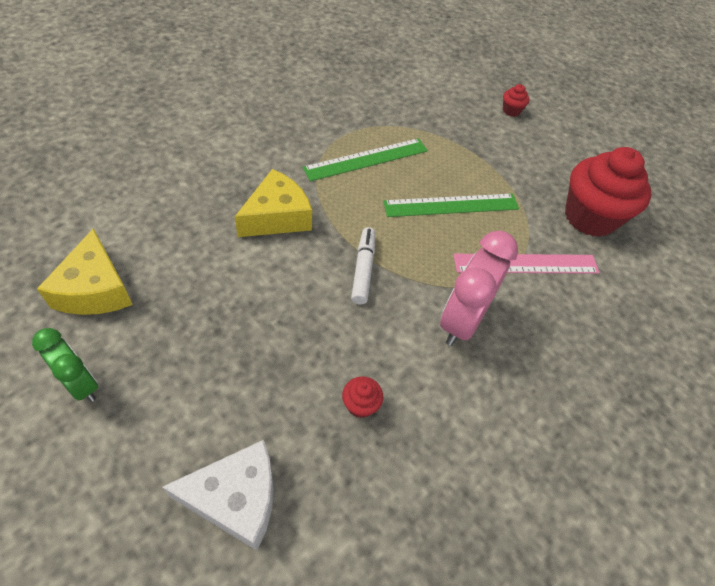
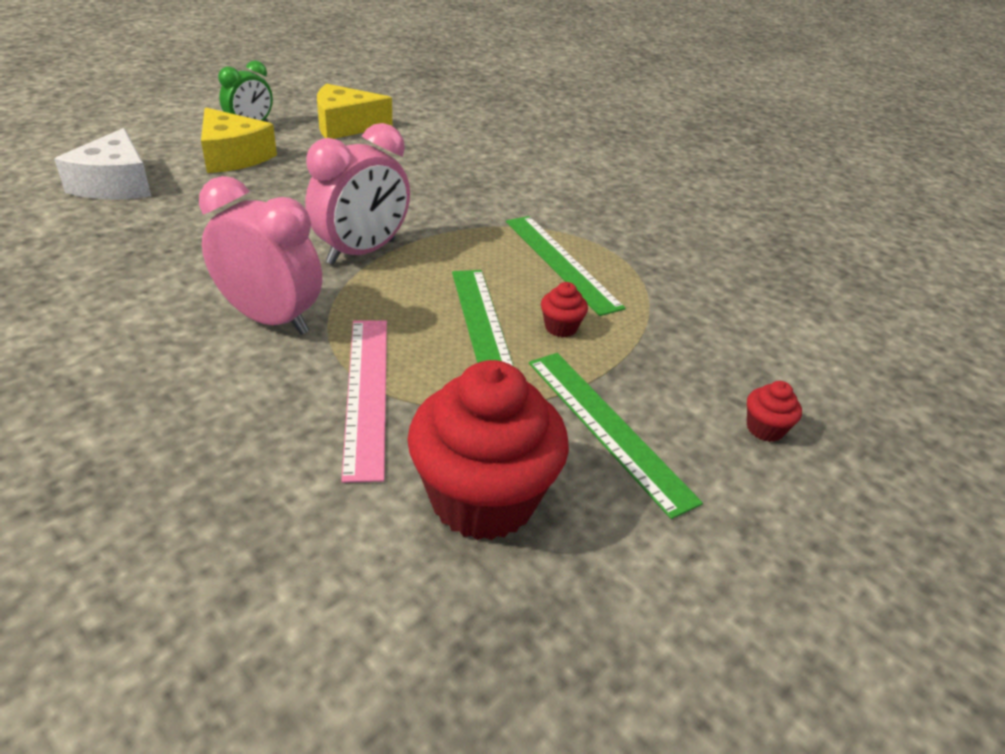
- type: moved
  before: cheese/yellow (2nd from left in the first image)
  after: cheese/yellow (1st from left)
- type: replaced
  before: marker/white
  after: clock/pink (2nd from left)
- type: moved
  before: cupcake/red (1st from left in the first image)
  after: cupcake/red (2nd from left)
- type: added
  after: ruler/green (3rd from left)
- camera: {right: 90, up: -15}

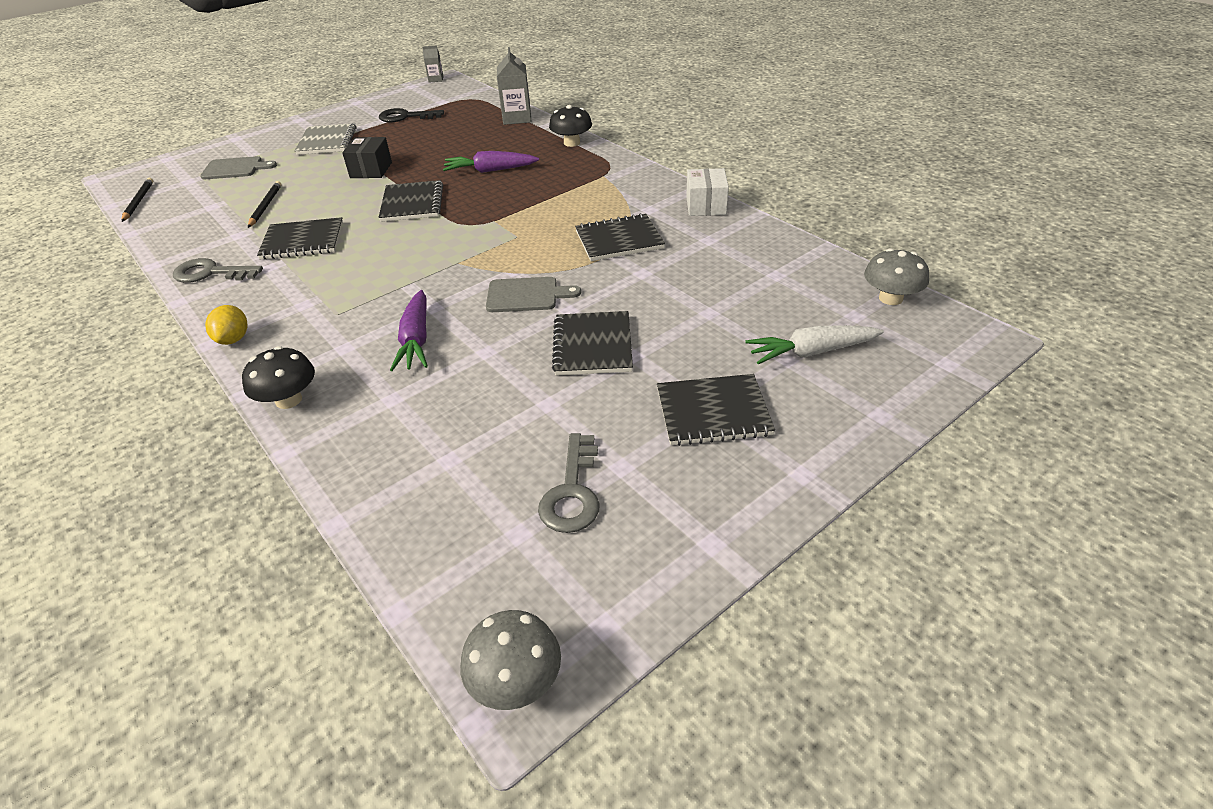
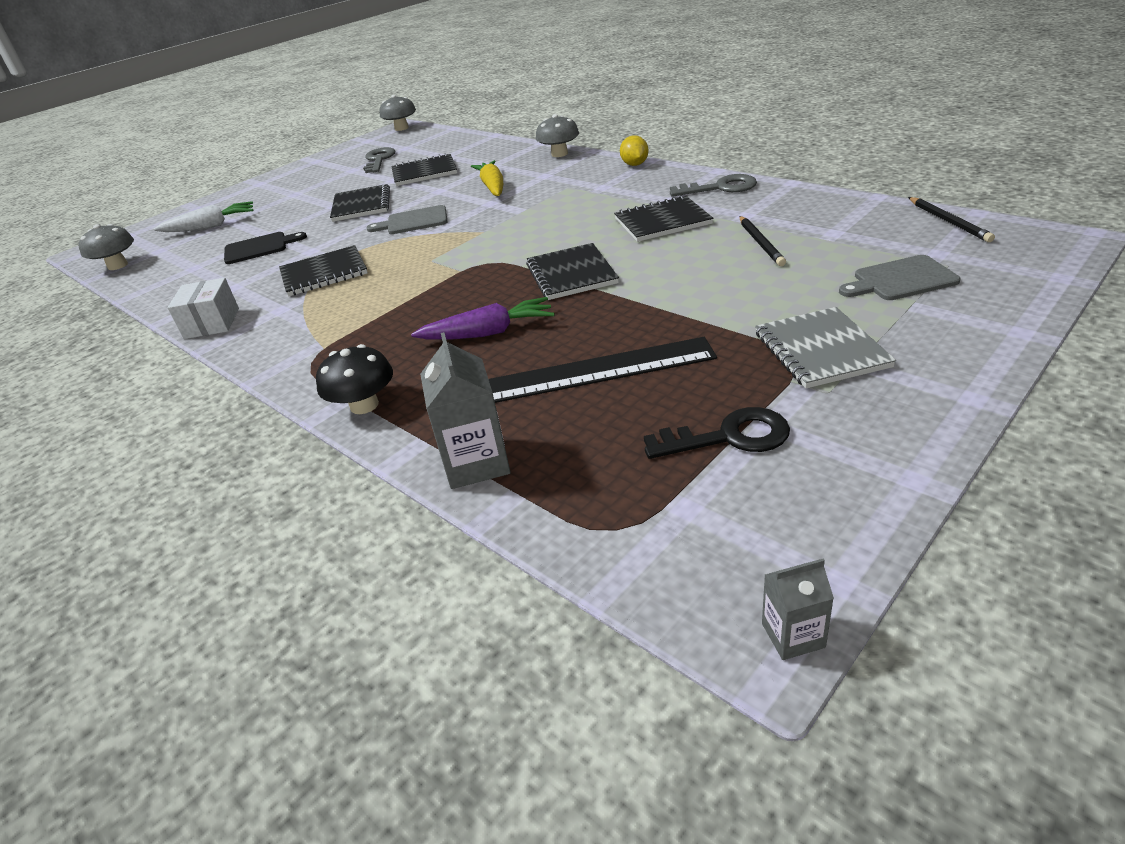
- type: removed
  before: box/black
- type: recoloured
  before: carrot/purple (1st from left)
  after: carrot/yellow
- type: recoloured
  before: mushroom/black (1st from left)
  after: mushroom/grey (3rd from left)
- type: moved
  before: notebook/black (5th from left in the first image)
  after: notebook/black (3rd from left)
- type: added
  after: cutting board/black
- type: added
  after: ruler/black
- camera: {right: 175, up: -5}

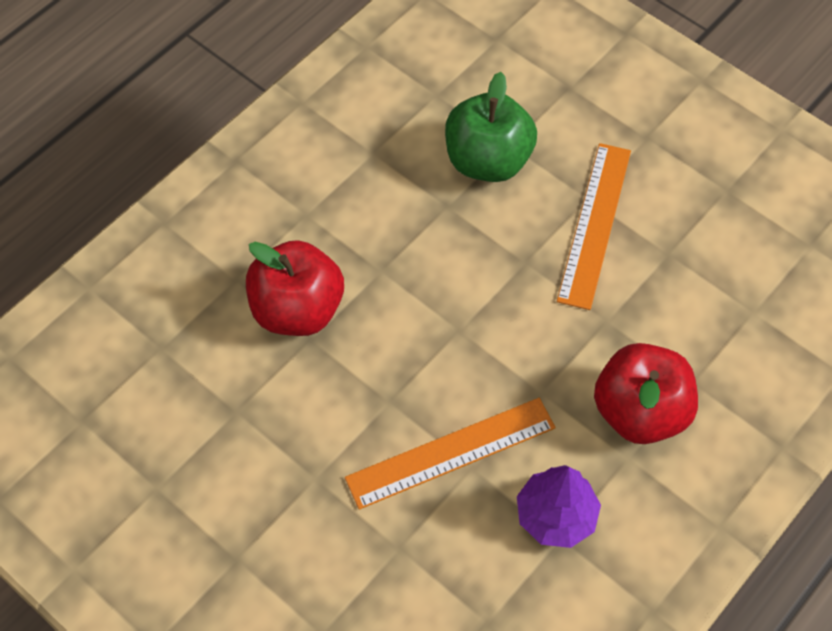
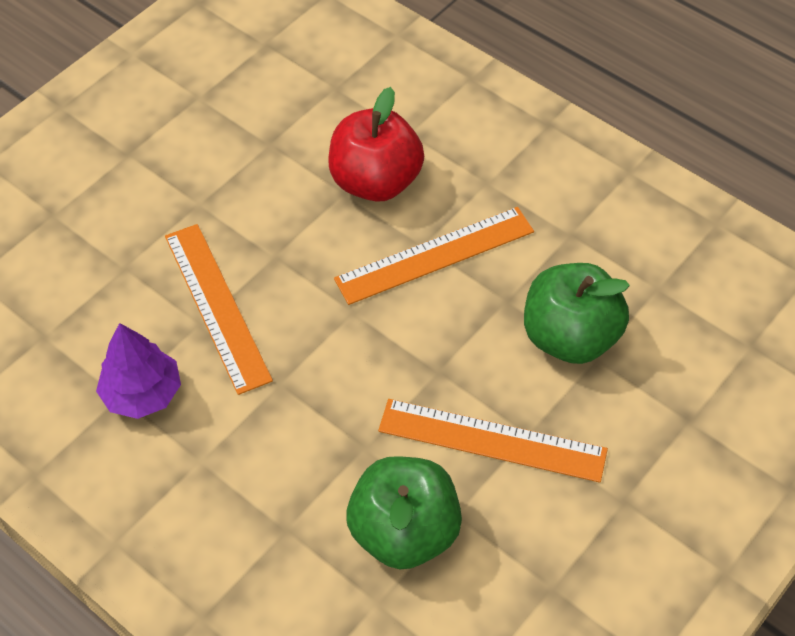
- type: removed
  before: apple/red (2nd from left)
- type: added
  after: ruler/orange (2nd from left)
- type: added
  after: apple/green (1st from left)
- camera: {right: 90, up: -5}

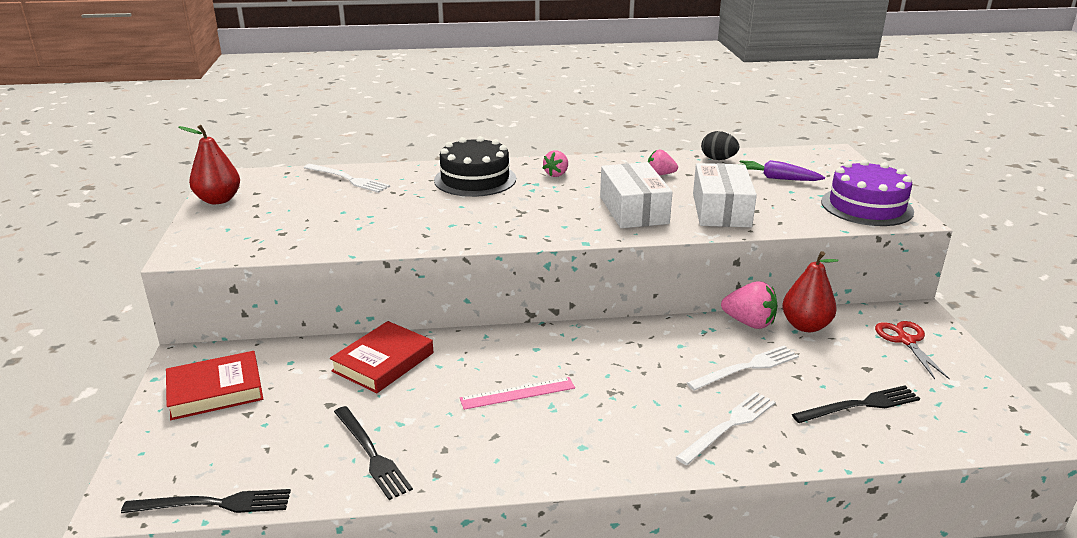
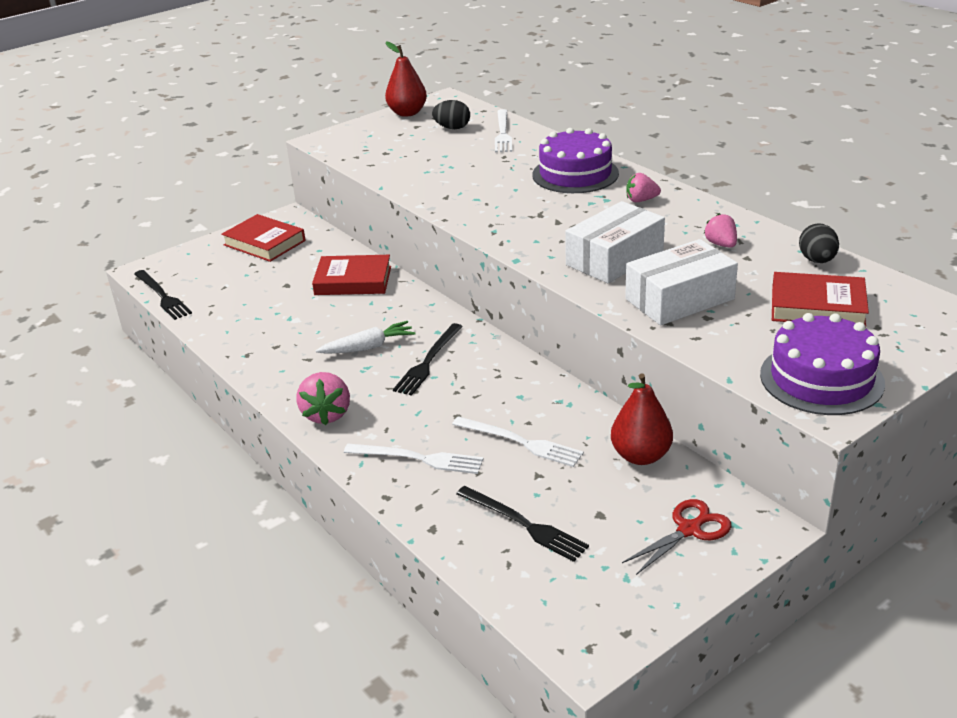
- type: recoloured
  before: cake/black
  after: cake/purple (1st from left)
- type: replaced
  before: carrot/purple
  after: book/red (3rd from left)
- type: moved
  before: strawberry/pink (3rd from left in the first image)
  after: strawberry/pink (1st from left)
- type: replaced
  before: ruler/pink
  after: carrot/white
- type: moved
  before: fork/black (2nd from left)
- type: added
  after: egg/black (1st from left)
- camera: {right: 60, up: 5}

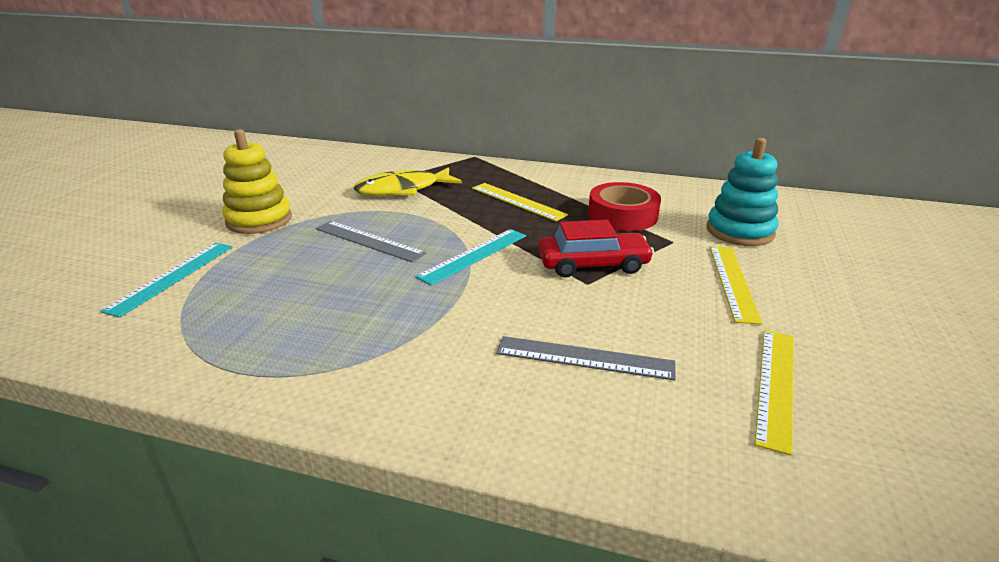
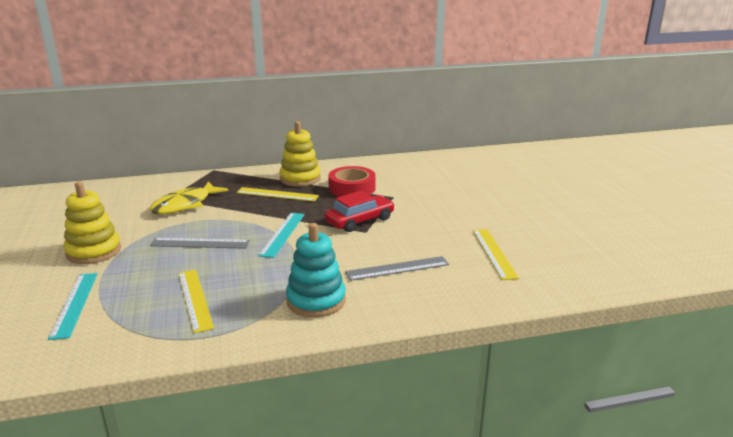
- type: moved
  before: stacking toy/turquoise
- type: moved
  before: ruler/yellow (2nd from left in the first image)
  after: ruler/yellow (1st from left)
- type: added
  after: stacking toy/yellow (2nd from left)
- camera: {right: -30, up: -5}

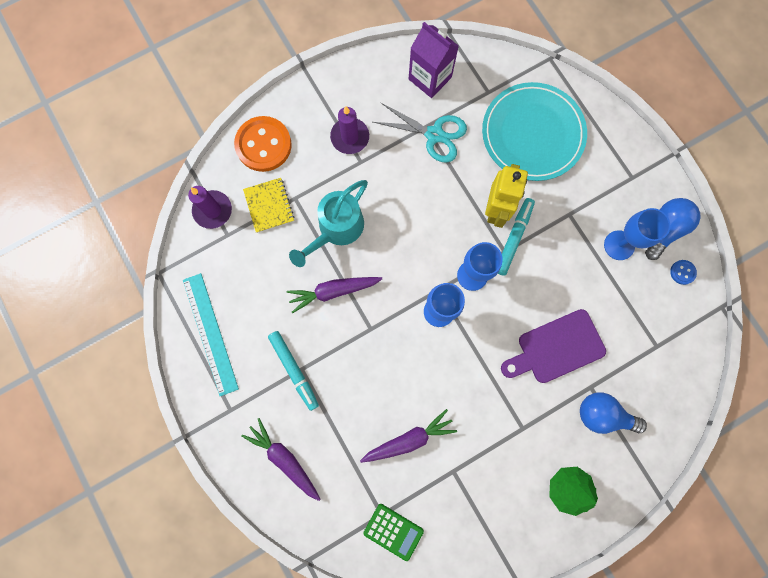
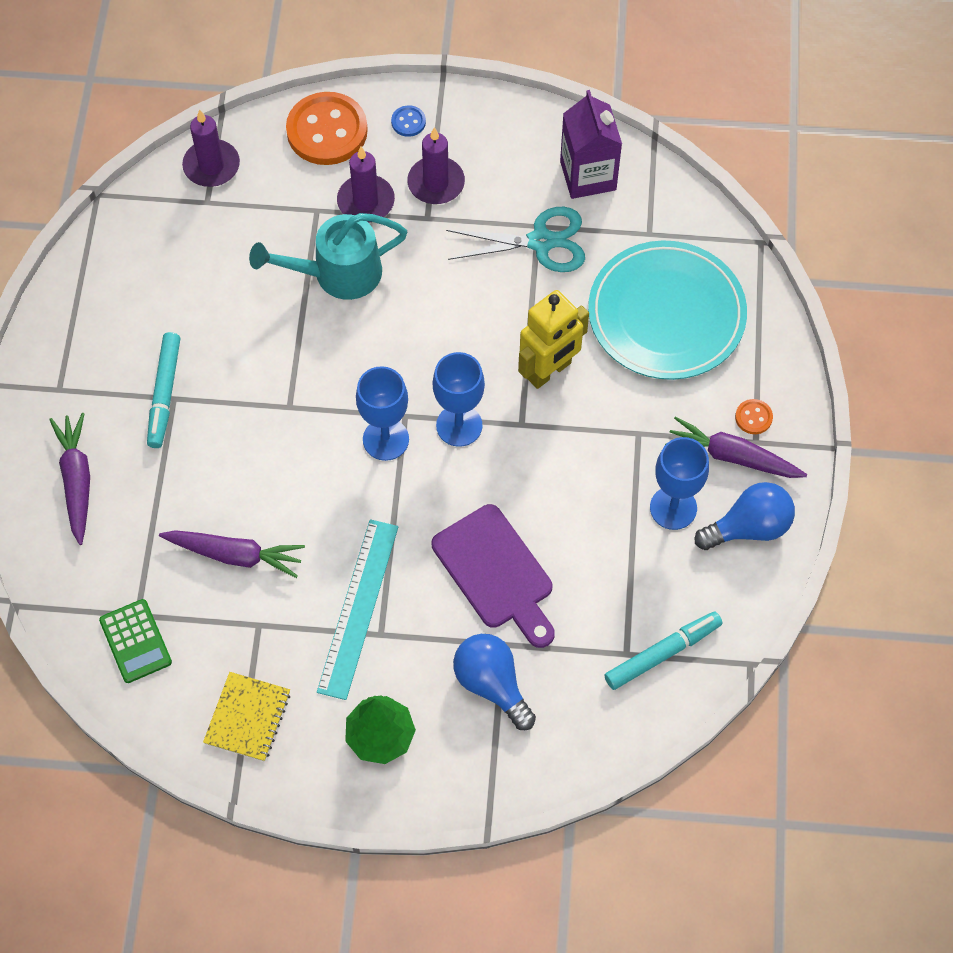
- type: turned
  before: scissors/turquoise
  turn: -60
- type: moved
  before: notebook/yellow
- type: moved
  before: marker/turquoise (2nd from left)
- type: moved
  before: button/blue
- type: moved
  before: ruler/turquoise
- type: moved
  before: carrot/purple (2nd from left in the first image)
  after: carrot/purple (3rd from left)
- type: turned
  before: cutting board/purple
  turn: -135
- type: added
  after: candle/purple (2nd from left)
- type: added
  after: button/orange (2nd from left)
- camera: {right: 35, up: -15}

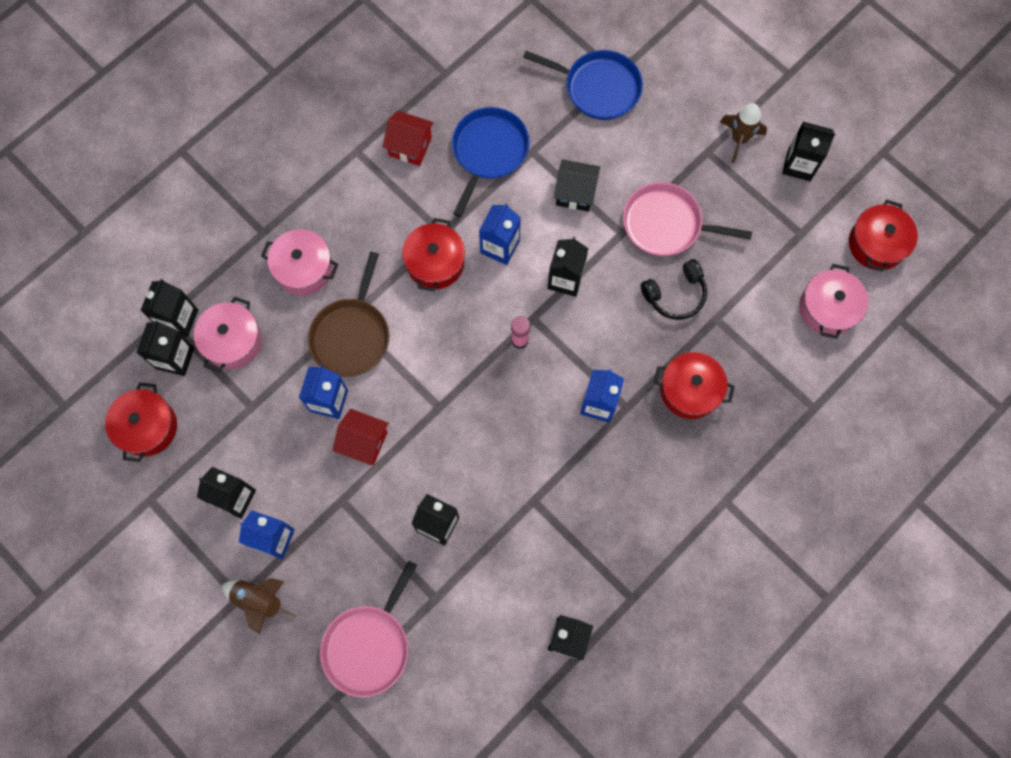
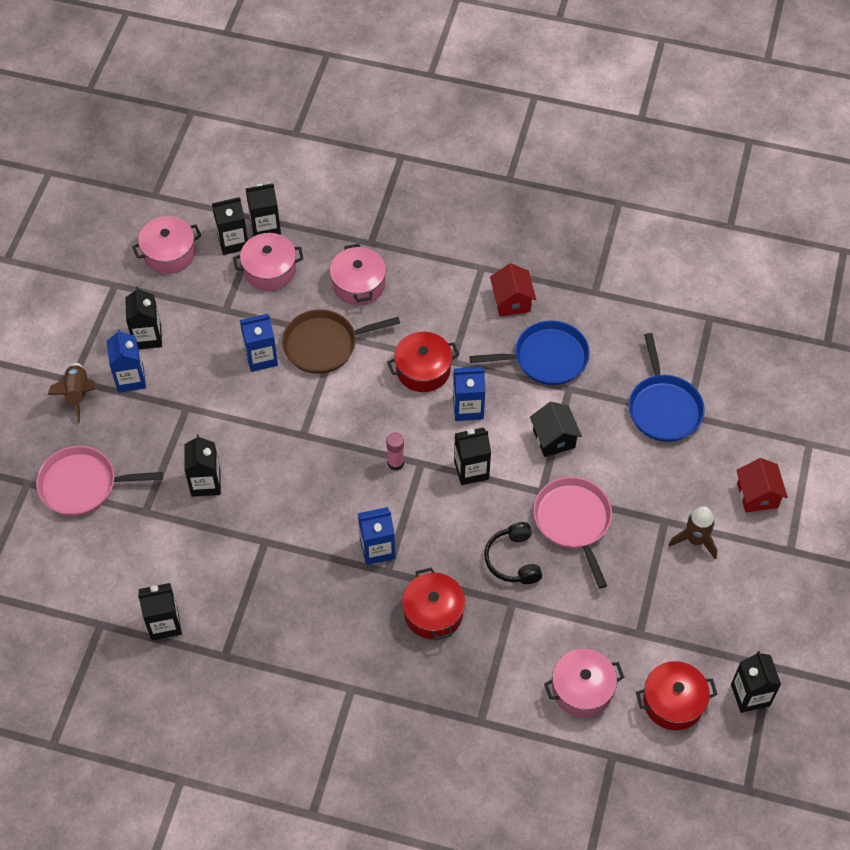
- type: moved
  before: carton/black (7th from left)
- type: turned
  before: headphones/black
  turn: 45
- type: recoloured
  before: pot/red (1st from left)
  after: pot/pink (1st from left)
- type: moved
  before: house/red (1st from left in the first image)
  after: house/red (2nd from left)
- camera: {right: 60, up: -15}

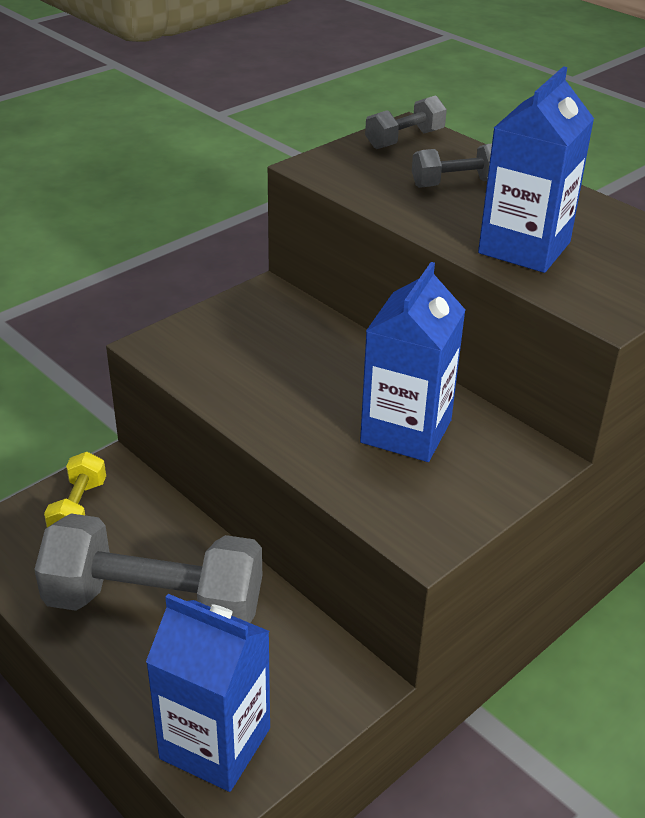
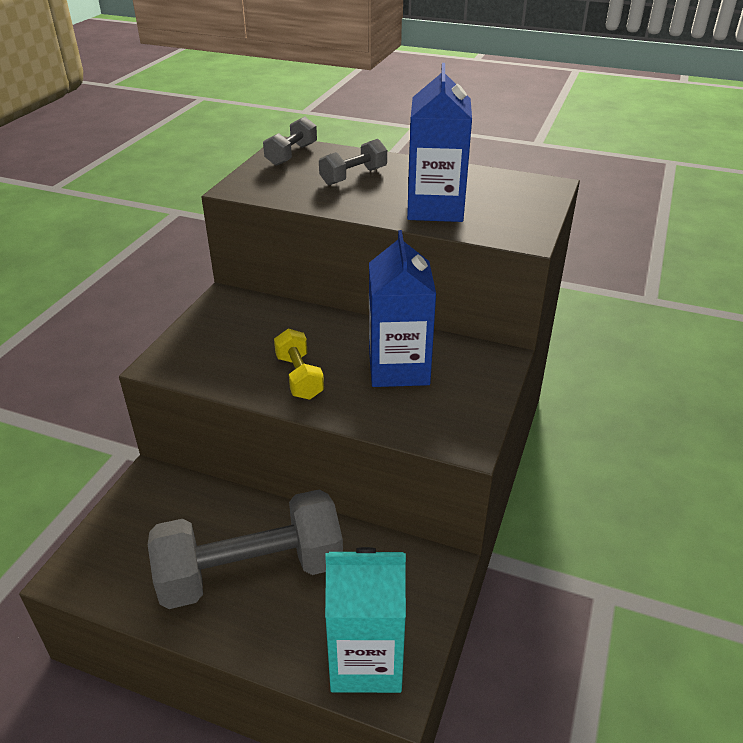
- type: moved
  before: dumbbell/yellow
- type: recoloured
  before: carton/blue (1st from left)
  after: carton/turquoise
- camera: {right: -25, up: 0}

